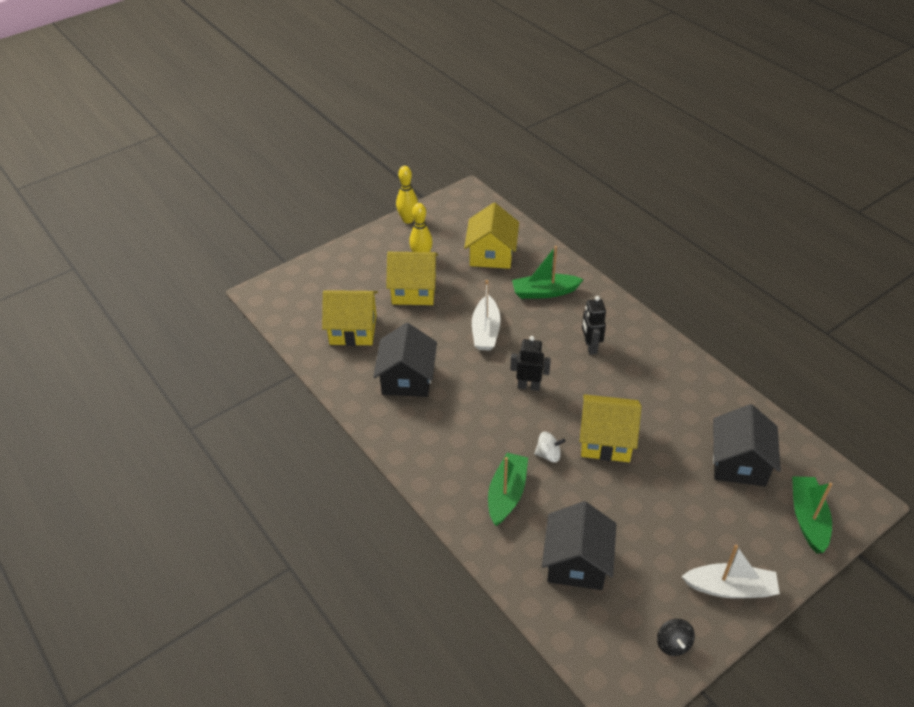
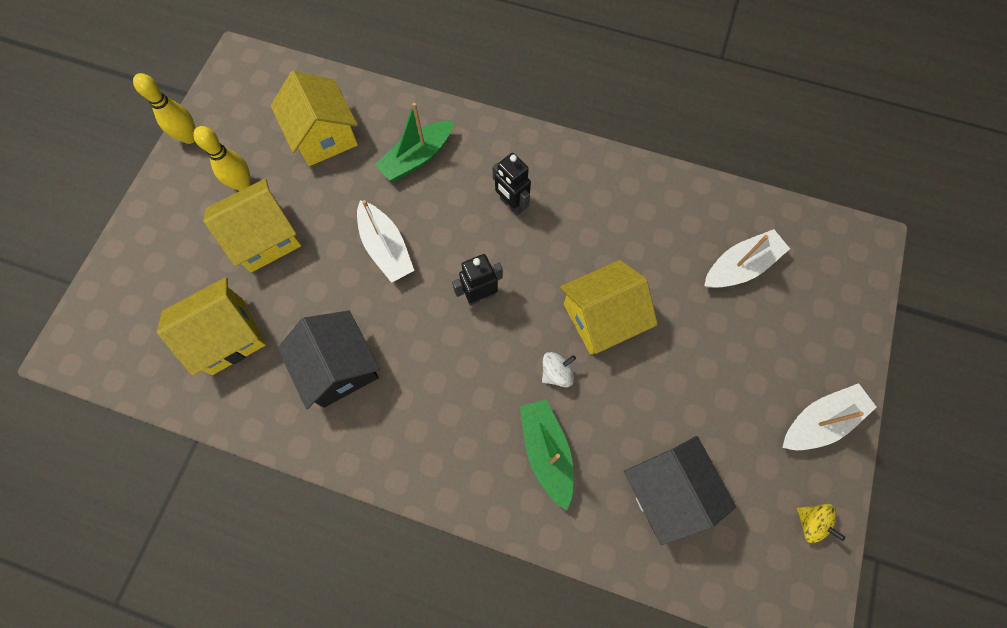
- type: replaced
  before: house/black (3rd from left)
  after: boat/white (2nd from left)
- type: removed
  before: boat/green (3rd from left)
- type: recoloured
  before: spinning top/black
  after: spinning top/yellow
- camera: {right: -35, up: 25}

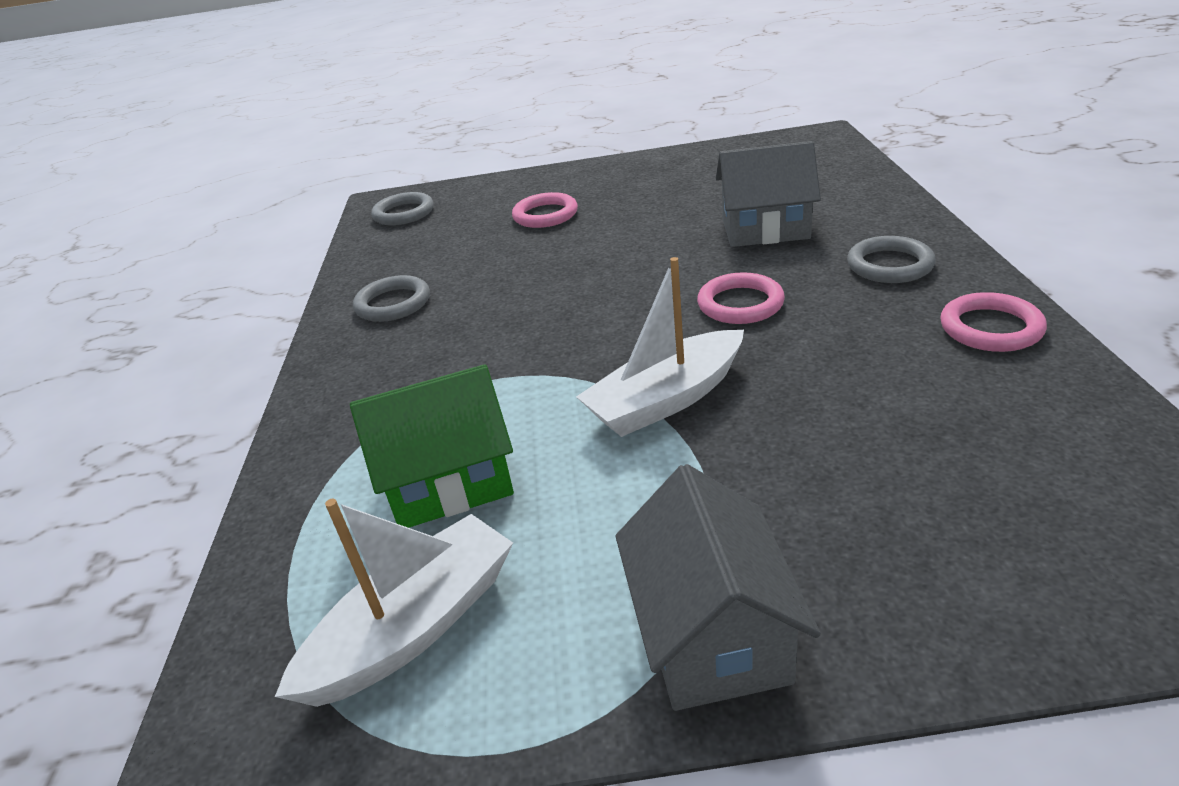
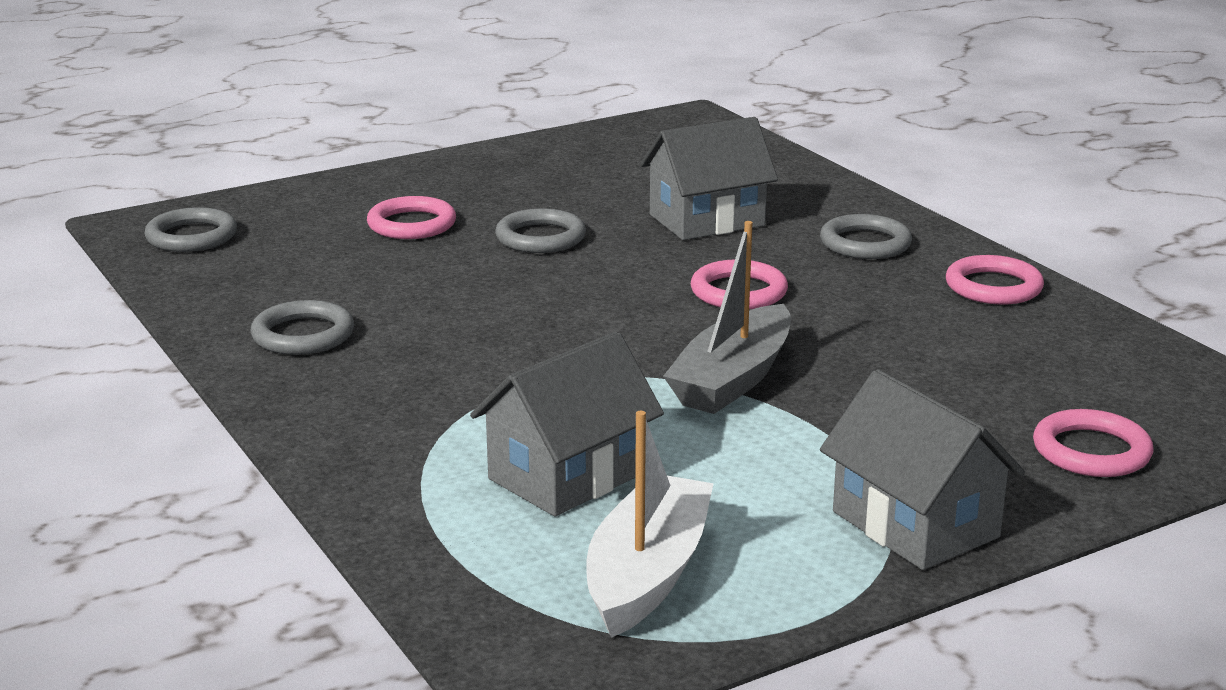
- type: recoloured
  before: boat/white (2nd from left)
  after: boat/grey
- type: recoloured
  before: house/green
  after: house/grey (1st from left)
- type: added
  after: ring/grey (3rd from left)
- type: added
  after: ring/pink (4th from left)
- camera: {right: -30, up: -10}

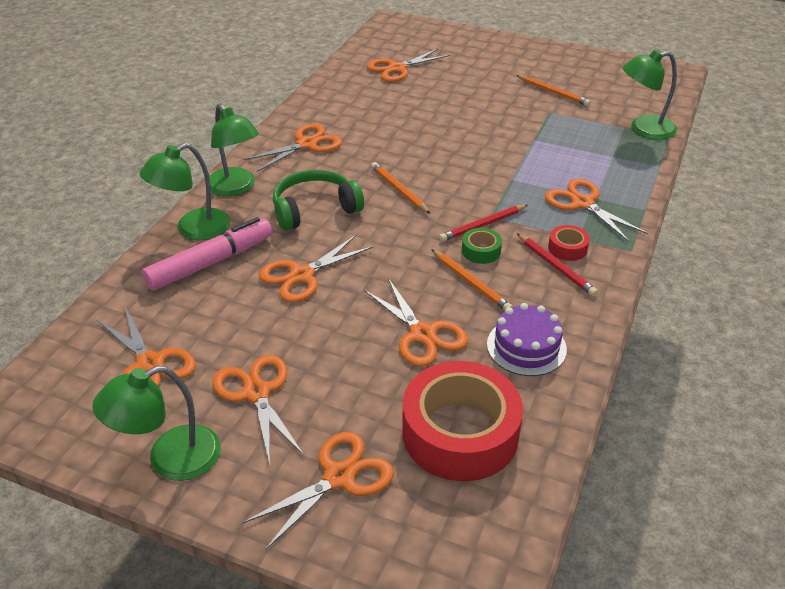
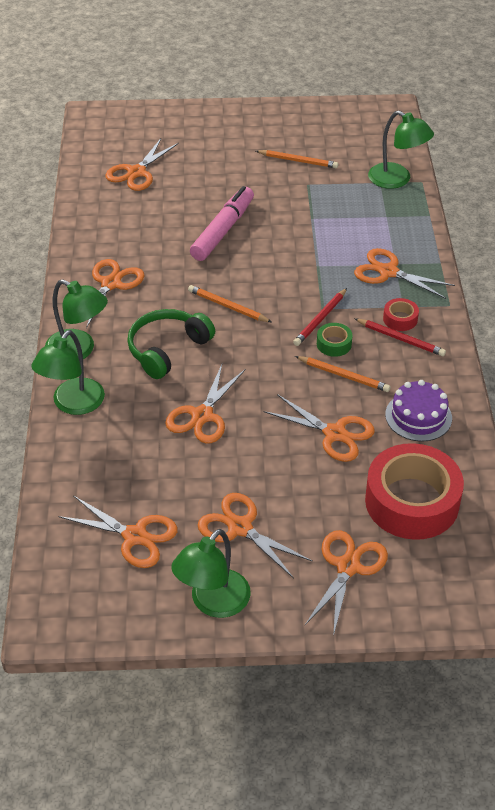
- type: turned
  before: lamp/green (4th from left)
  turn: -105
- type: moved
  before: marker/pink
- camera: {right: -25, up: 5}

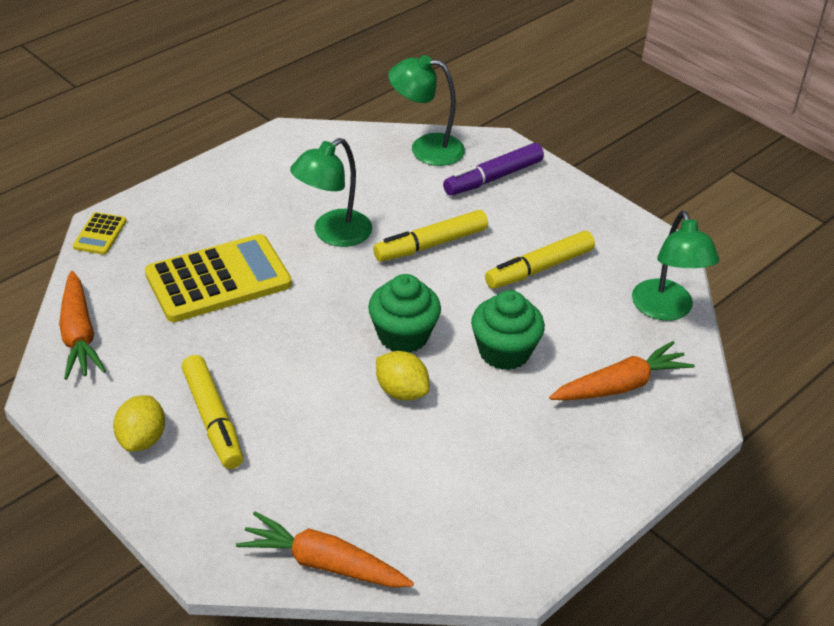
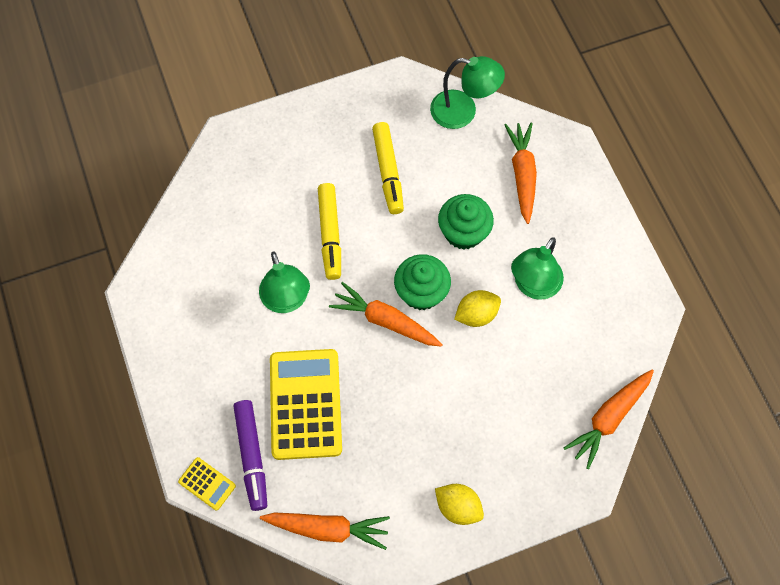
- type: moved
  before: lamp/green (2nd from left in the first image)
  after: lamp/green (3rd from left)
- type: moved
  before: marker/purple
- type: removed
  before: marker/yellow (1st from left)
- type: added
  after: carrot/orange (2nd from left)
- camera: {right: -65, up: 25}

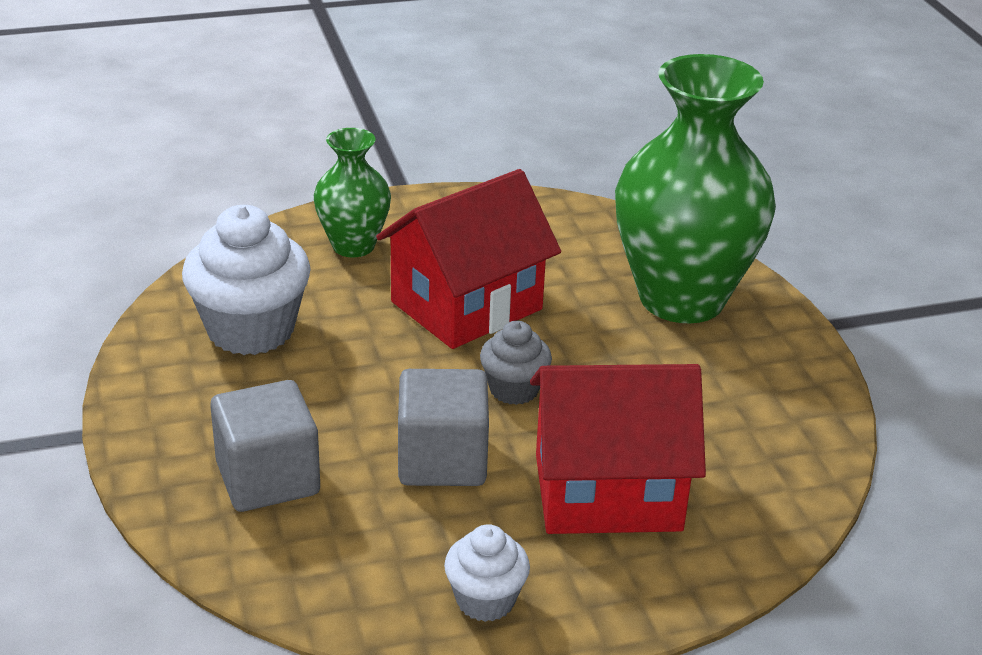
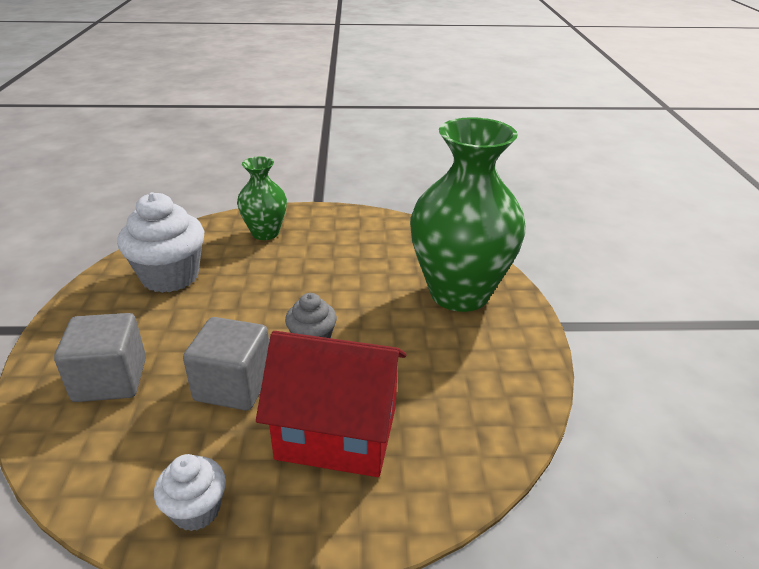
- type: removed
  before: house/red (1st from left)
- camera: {right: 15, up: 0}

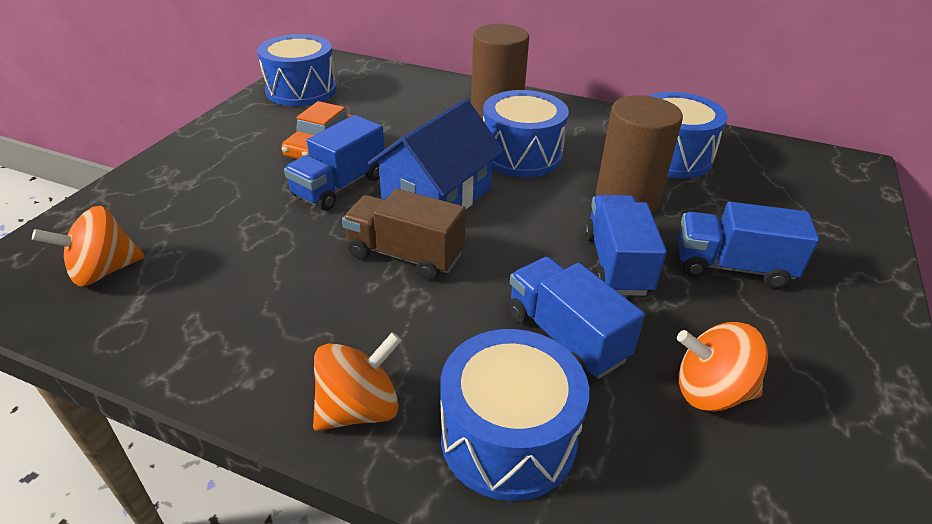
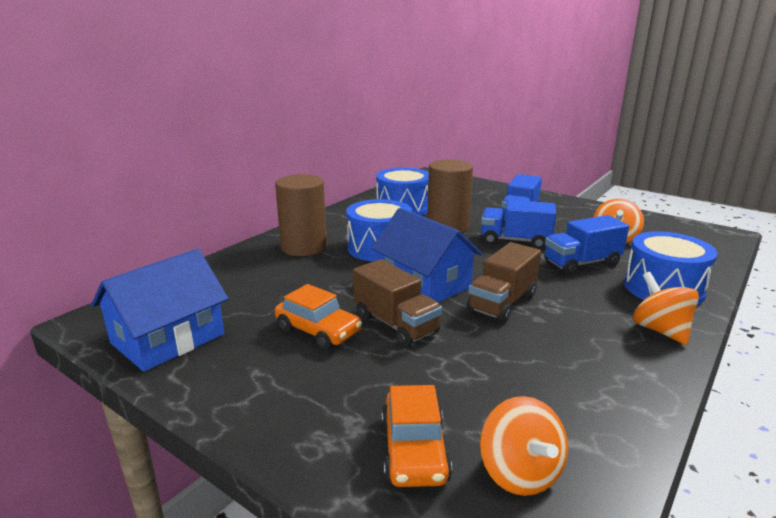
- type: replaced
  before: drum/blue (1st from left)
  after: house/blue (1st from left)
- type: recoloured
  before: truck/blue (1st from left)
  after: truck/brown (1st from left)
- type: added
  after: car/orange (2nd from left)
- camera: {right: -75, up: -15}

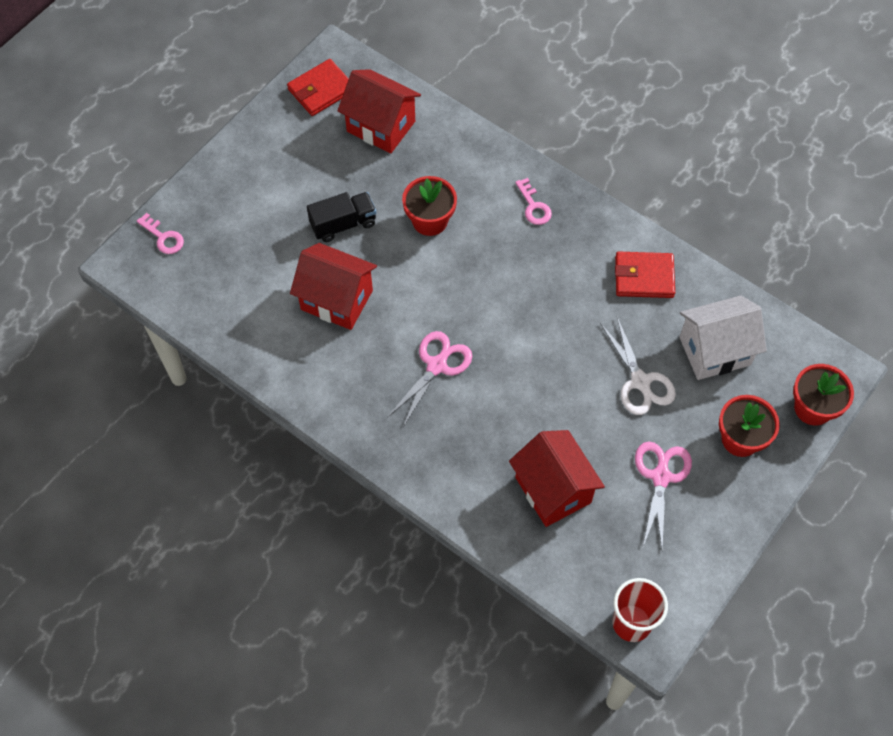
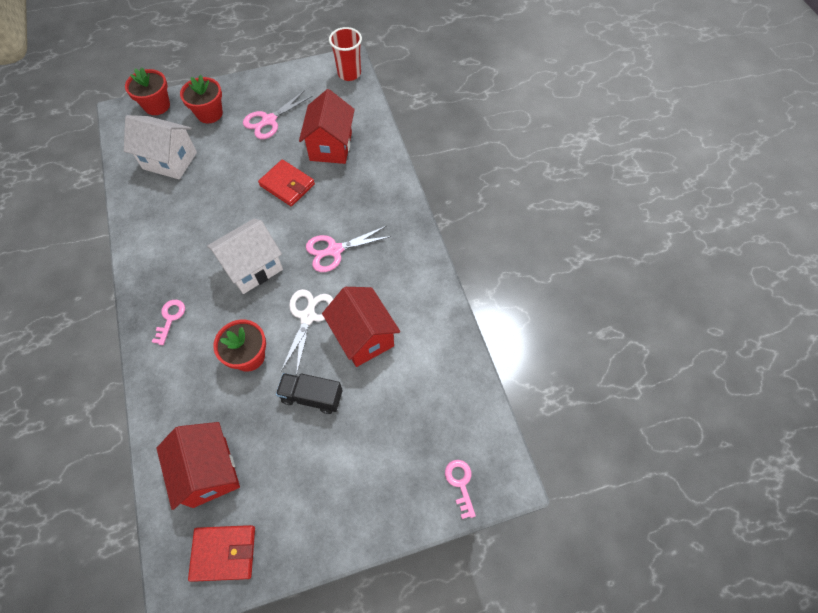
- type: moved
  before: wallet/red (2nd from left)
- type: moved
  before: scissors/white
- type: added
  after: house/white (2nd from left)
- camera: {right: -145, up: 0}

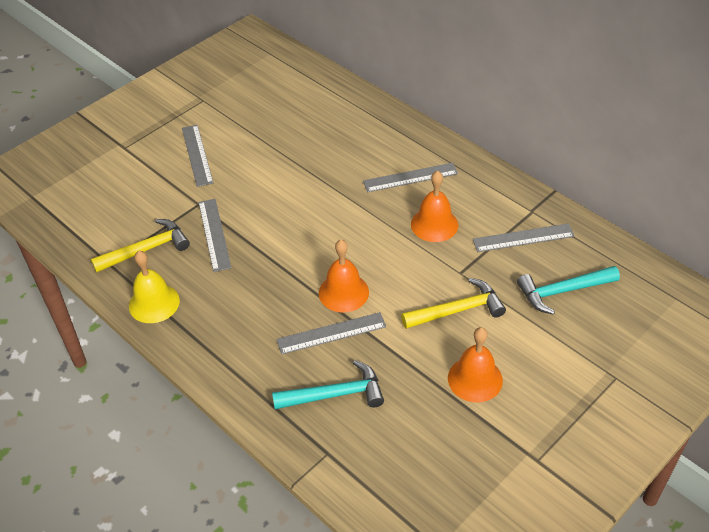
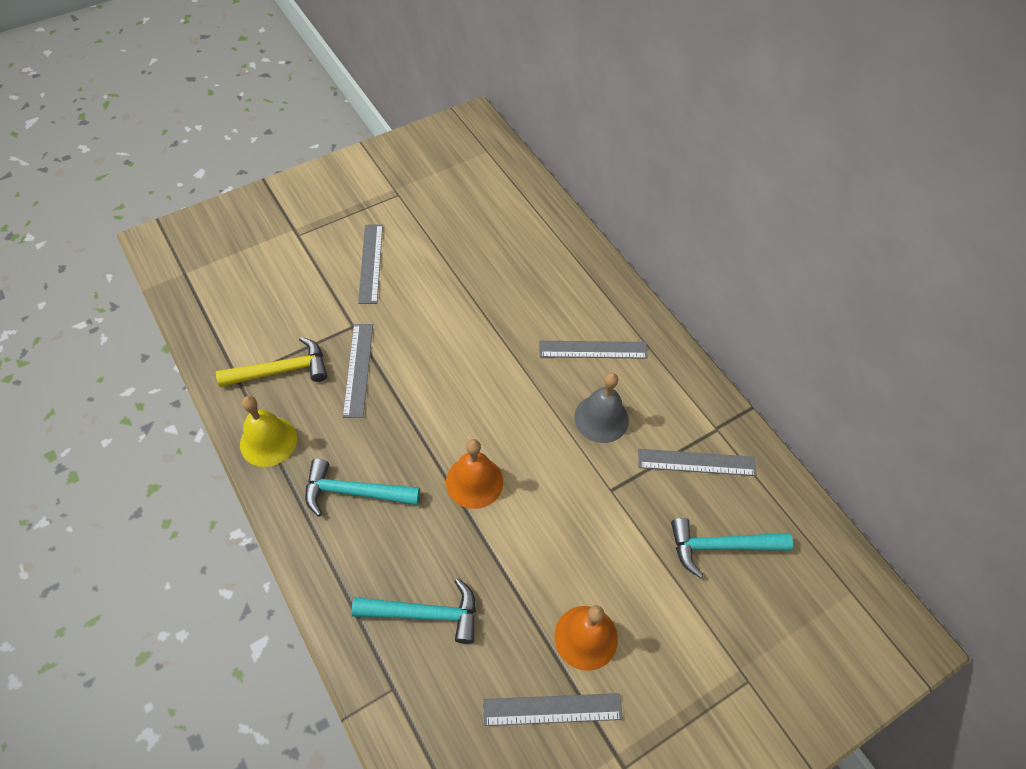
- type: recoloured
  before: bell/orange (2nd from left)
  after: bell/grey
- type: removed
  before: hammer/yellow (2nd from left)
- type: moved
  before: ruler/grey (3rd from left)
- type: added
  after: hammer/turquoise (1st from left)
- camera: {right: 10, up: 10}

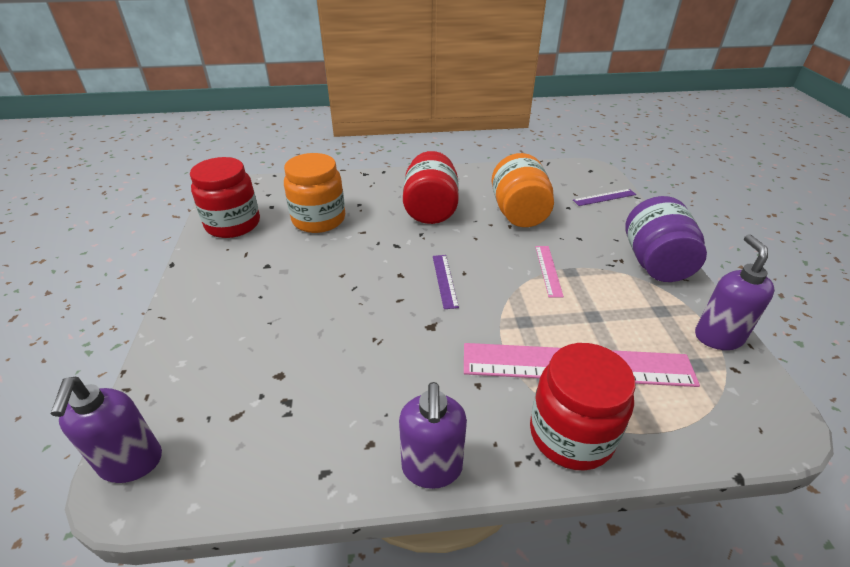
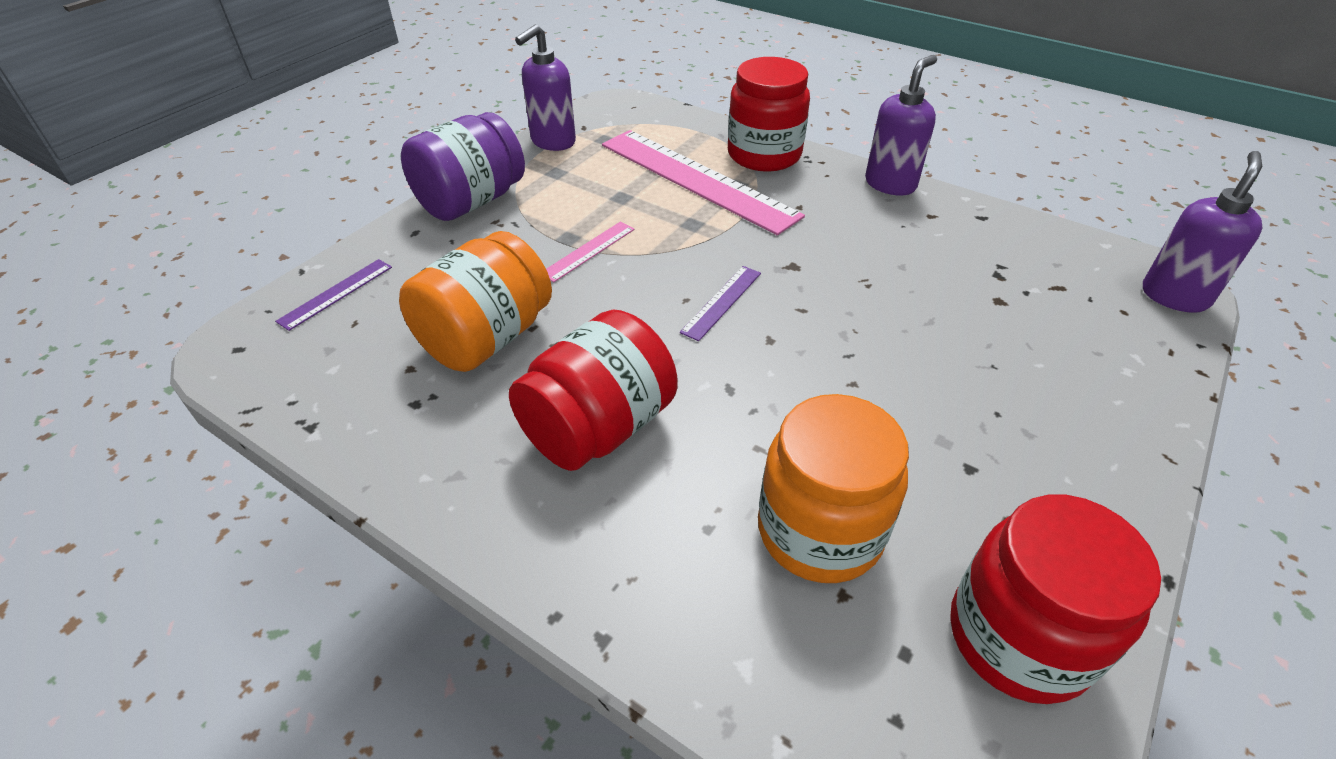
- type: turned
  before: ruler/purple (2nd from left in the first image)
  turn: -75
- camera: {right: -140, up: 5}

